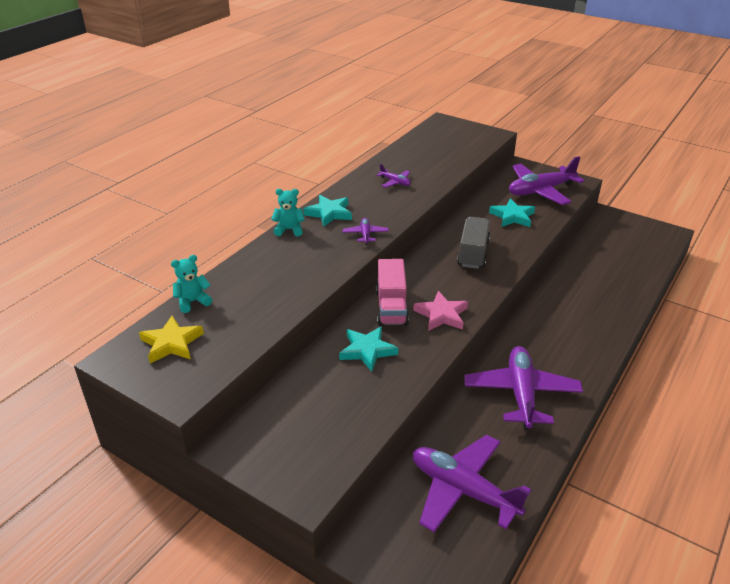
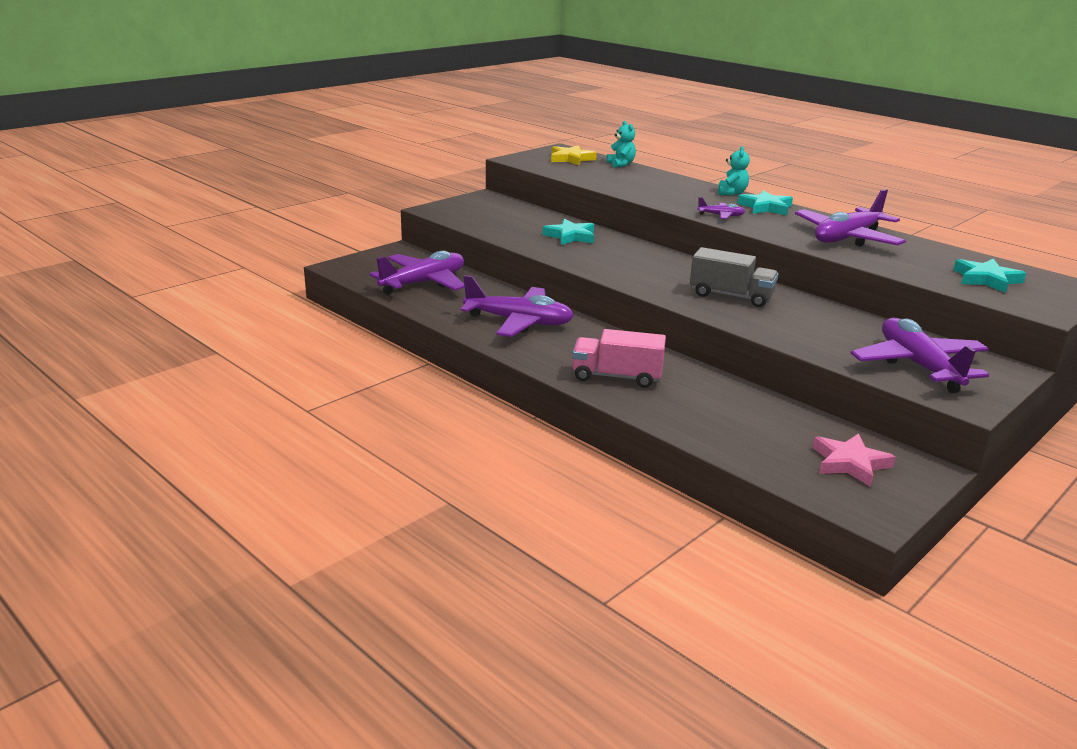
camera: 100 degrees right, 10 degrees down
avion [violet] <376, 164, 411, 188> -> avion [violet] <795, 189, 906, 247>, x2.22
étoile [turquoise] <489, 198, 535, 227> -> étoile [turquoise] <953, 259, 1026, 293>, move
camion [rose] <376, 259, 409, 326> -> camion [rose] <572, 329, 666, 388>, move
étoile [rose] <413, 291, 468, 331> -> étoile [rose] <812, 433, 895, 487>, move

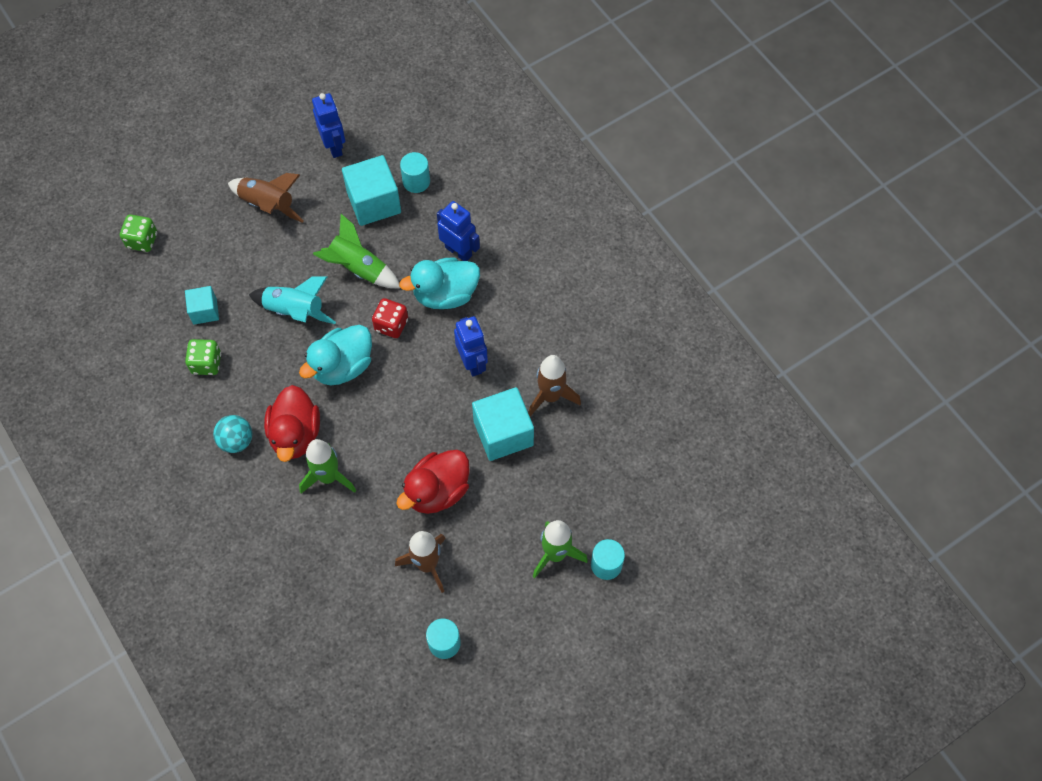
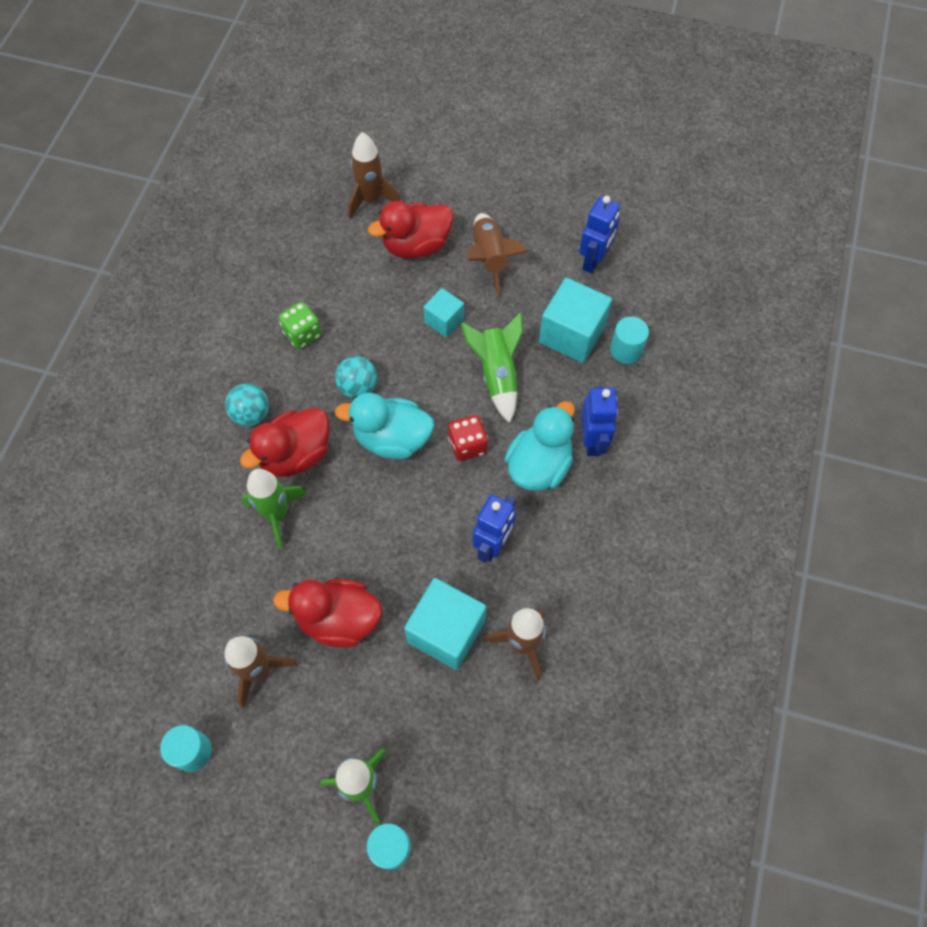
camera: 50 degrees right, 0 degrees up
dé [vert] <120, 214, 157, 252> -> fusée [marron] <348, 132, 401, 219>
canard [turquoise] <399, 257, 480, 309> -> canard [turquoise] <504, 401, 575, 491>, 90 degrees clockwise
fusée [turquoise] <249, 277, 336, 324> -> none
cube [turquoise] <185, 286, 219, 325> -> cube [turquoise] <423, 288, 464, 337>, move
none -> canard [rouge] <368, 201, 454, 258>
none -> balle [turquoise] <335, 356, 377, 398>

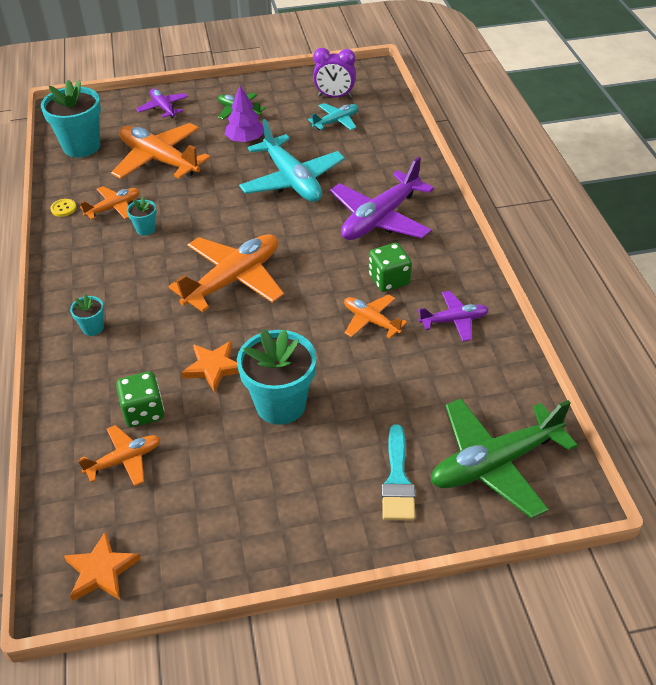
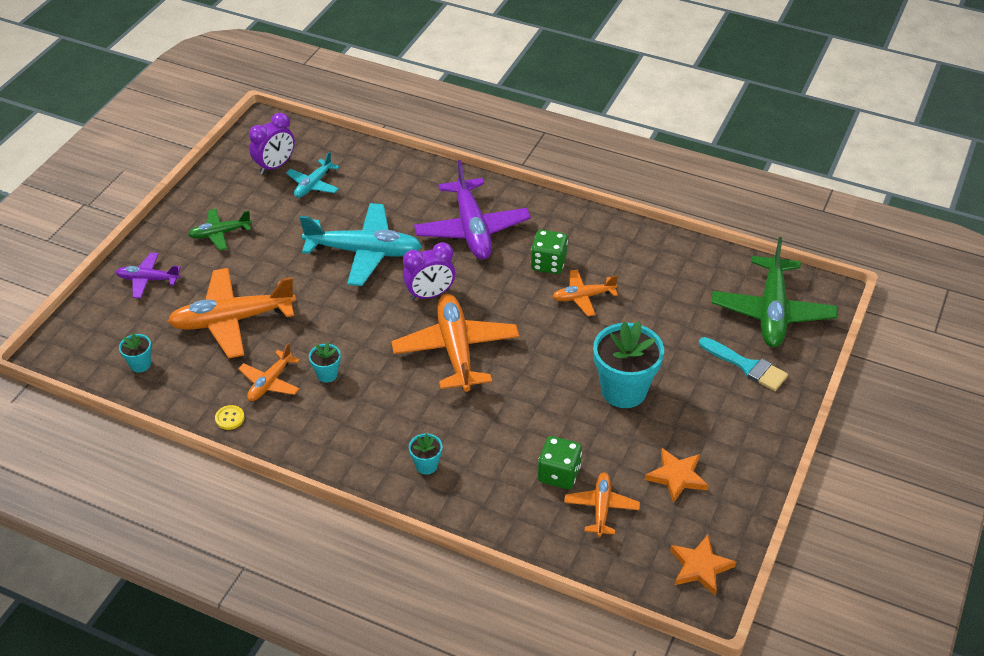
camera: 55 degrees left, 0 degrees up
pot de fleurs [turquoise] <41, 80, 101, 157> -> pot de fleurs [turquoise] <119, 333, 152, 373>, x0.46
arbre [violet] <225, 86, 264, 143> -> none
avion [turquoise] <308, 103, 358, 130> -> avion [turquoise] <286, 151, 339, 198>, 150 degrees counterclockwise
avion [orange] <80, 186, 140, 220> -> avion [orange] <238, 343, 300, 401>, 150 degrees counterclockwise
avion [violet] <418, 291, 489, 342> -> none
étoile [orange] <181, 341, 239, 393> -> étoile [orange] <645, 448, 708, 503>, move
none -> réveil [violet] <403, 242, 455, 300>

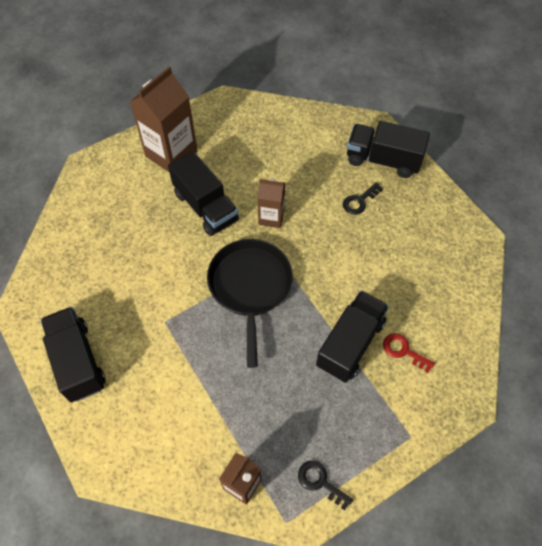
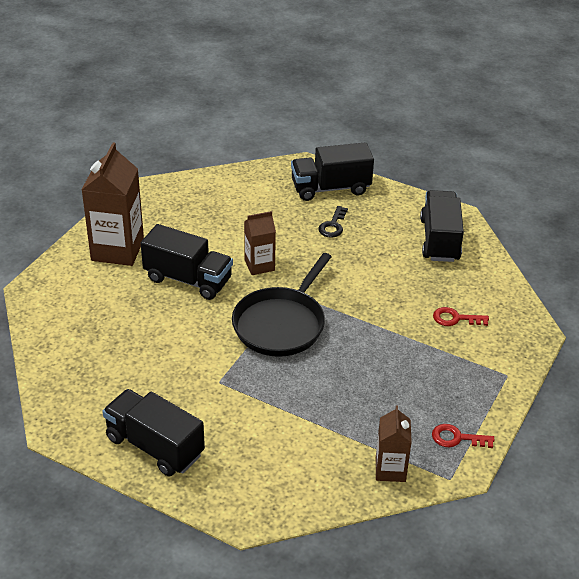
camera: 30 degrees left, 20 degrees down
poêle [noir] <207, 239, 293, 368> -> poêle [noir] <232, 253, 332, 357>, 120 degrees counterclockwise
camion [noir] <316, 290, 389, 383> -> camion [noir] <420, 190, 464, 262>, move
clé [noir] <298, 460, 353, 511> -> clé [rouge] <432, 424, 495, 448>

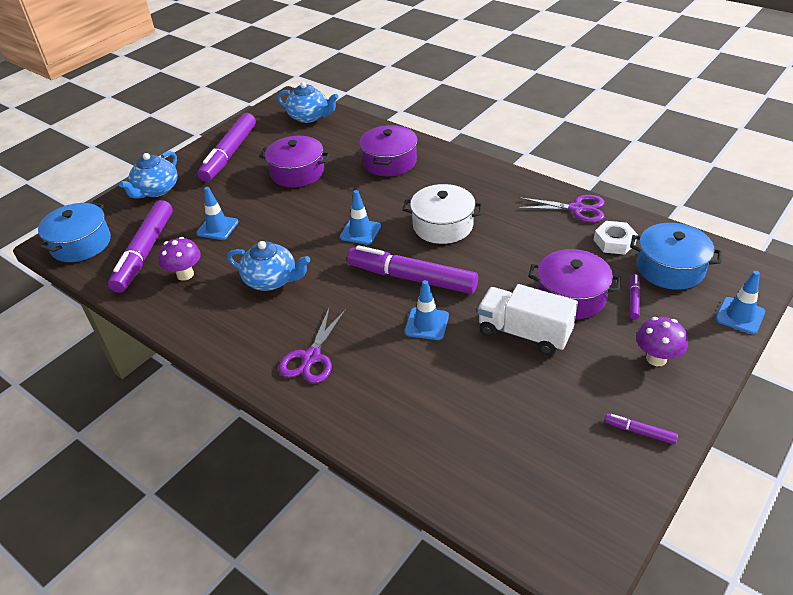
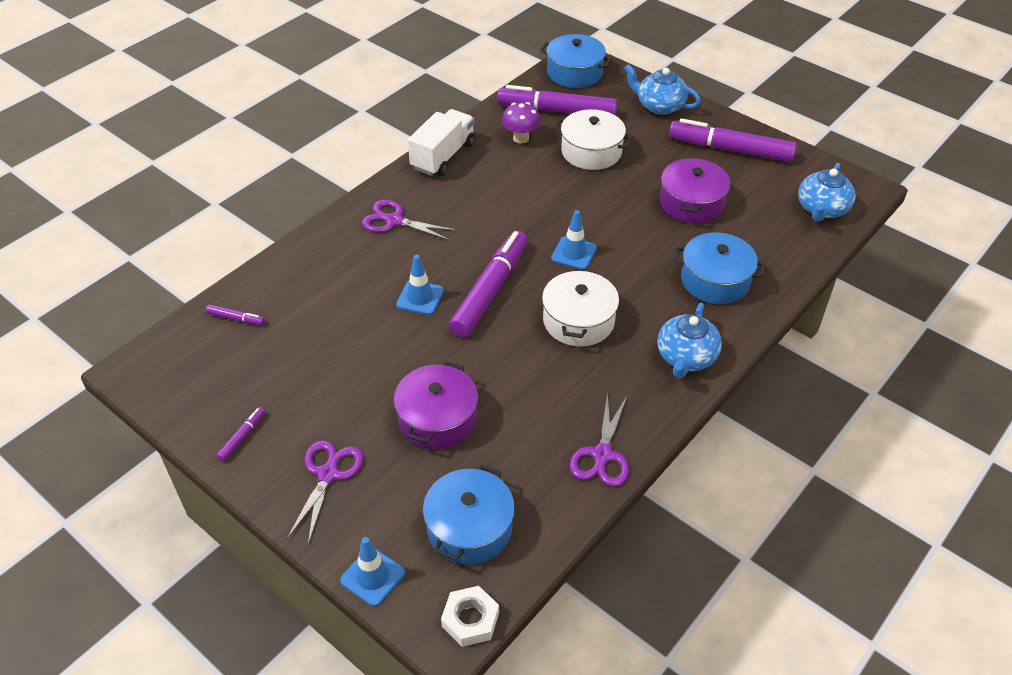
camera: 90 degrees right, 5 degrees up
marmite [violet] <360, 125, 417, 176> -> marmite [bleu] <674, 232, 766, 304>
cône de chantier [bleu] <196, 187, 239, 240> -> marmite [blanc] <554, 109, 633, 170>
écrou [blanc] <594, 221, 638, 255> -> écrou [blanc] <441, 586, 499, 647>, move
théière [bleu] <227, 241, 310, 291> -> théière [bleu] <657, 303, 722, 378>, move
feutre [violet] <630, 274, 641, 319> -> feutre [violet] <206, 304, 265, 325>, move
camion [blanc] <477, 284, 578, 355> -> camion [blanc] <408, 109, 475, 176>, move
champignon [violet] <636, 317, 688, 366> -> ciseaux [violet] <287, 440, 364, 544>

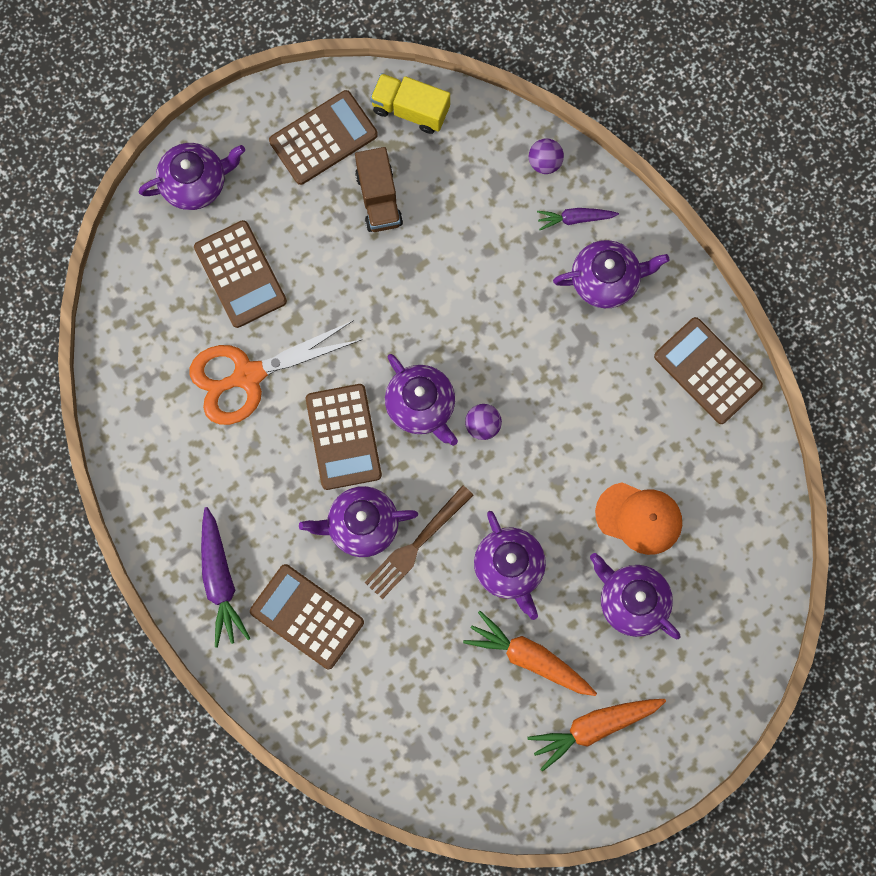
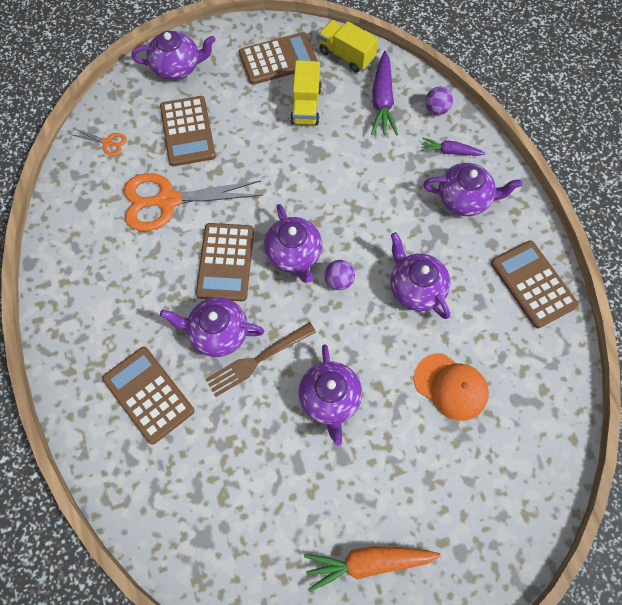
camera: 15 degrees right, 10 degrees down
camion [marron] <355, 147, 403, 232> -> camion [jaune] <290, 60, 321, 126>
carotte [violet] <201, 507, 251, 648> -> carotte [violet] <371, 51, 398, 135>, move
théière [violet] <590, 553, 680, 639> -> théière [violet] <390, 232, 451, 319>, move
carotte [orange] <463, 611, 597, 696> -> none
none -> ciseaux [orange] <73, 129, 127, 156>

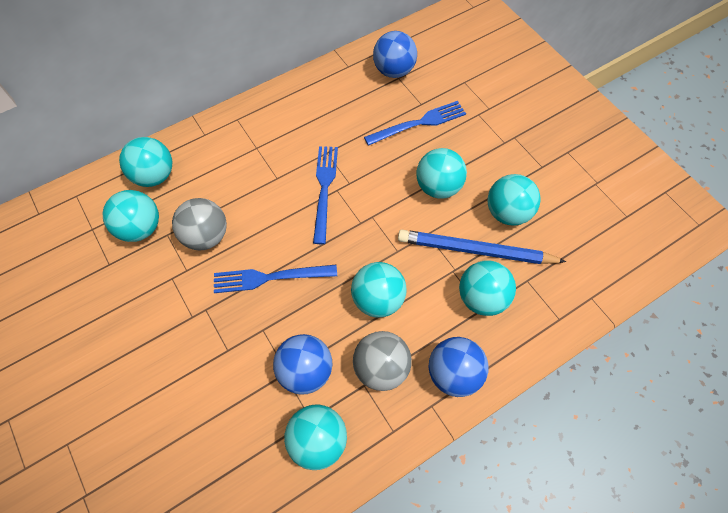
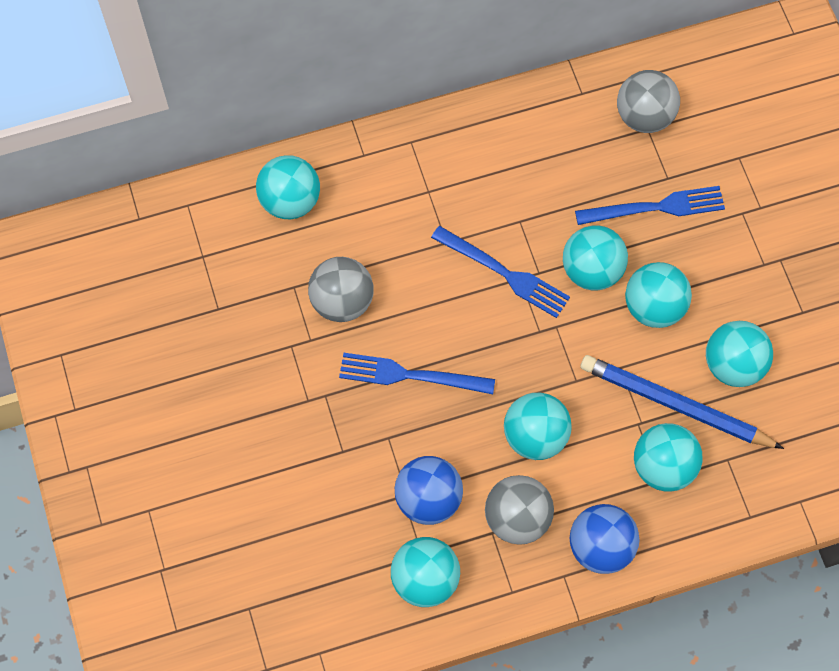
camera: 15 degrees right, 5 degrees up
balle [bleu] <373, 31, 417, 78> -> balle [gris] <617, 70, 680, 133>
fourchette [bleu] <313, 146, 338, 244> -> fourchette [bleu] <431, 226, 570, 318>, 105 degrees clockwise
balle [turquoise] <103, 190, 159, 242> -> balle [turquoise] <563, 226, 628, 290>, move

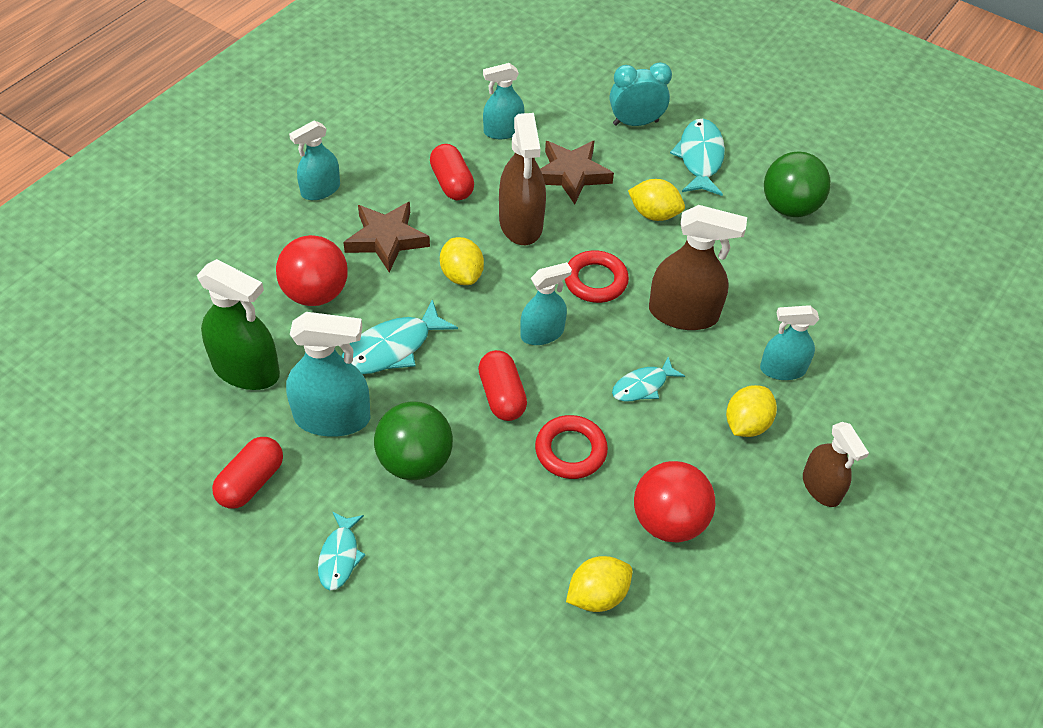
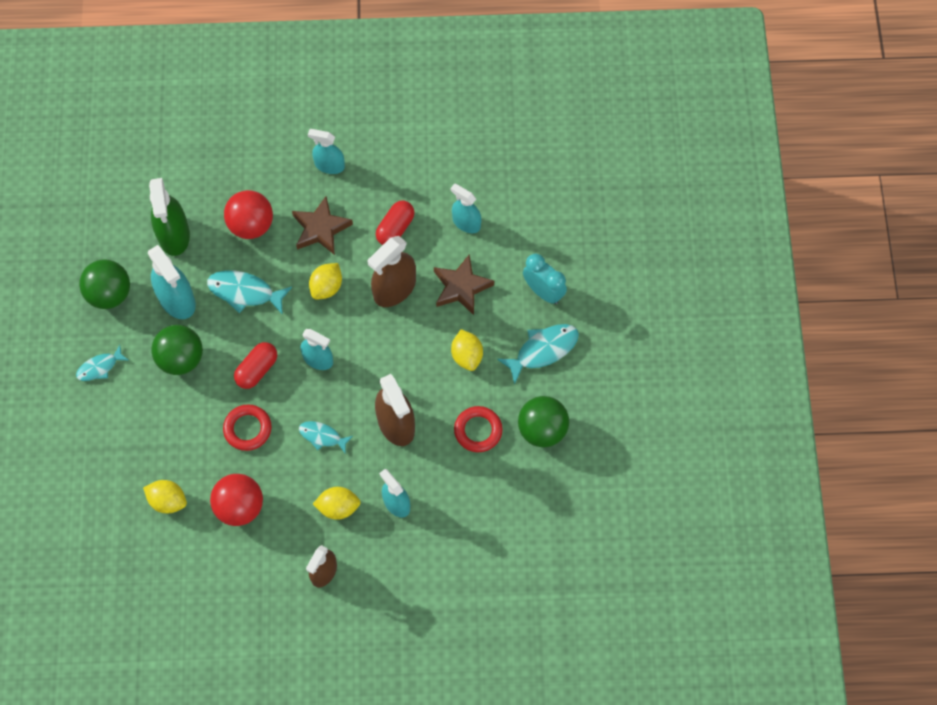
camera: 55 degrees right, 15 degrees up
anneau [rouge] <565, 250, 629, 303> -> anneau [rouge] <454, 406, 503, 452>, move
gélule [rouge] <212, 437, 283, 509> -> balle [vert] <79, 259, 130, 309>

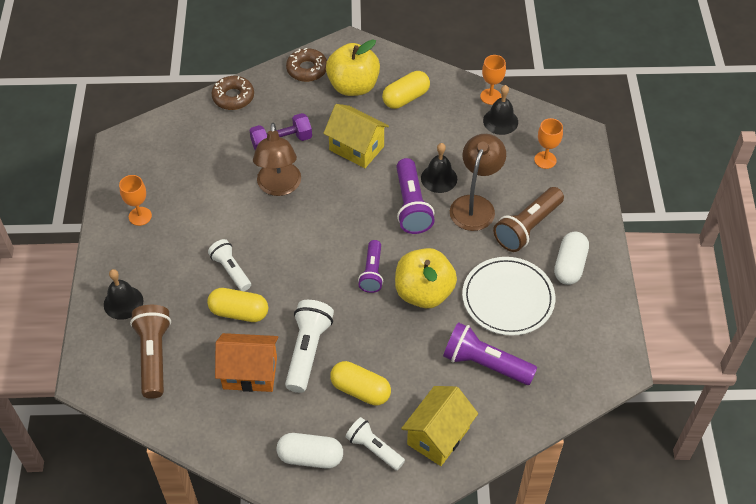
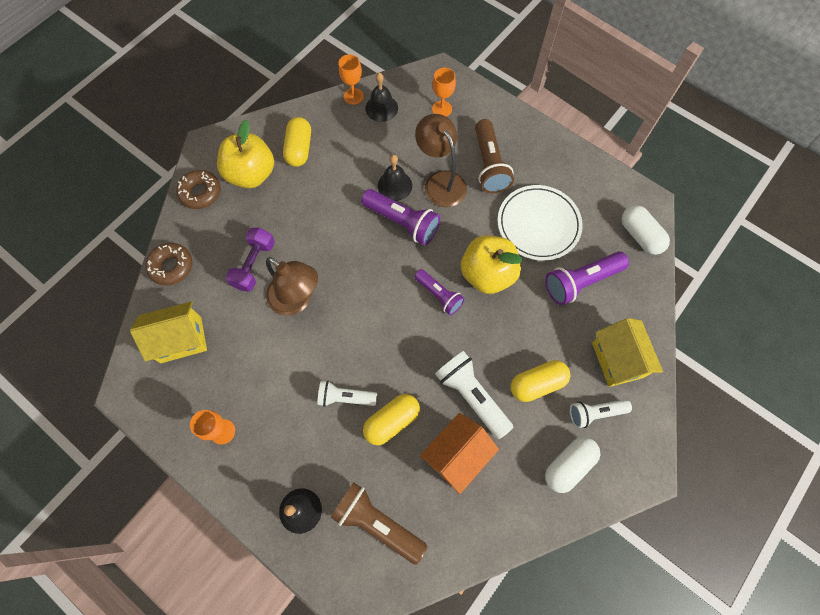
camera: 50 degrees left, 15 degrees up
maison [jaune] <323, 104, 389, 168> -> maison [jaune] <130, 301, 207, 363>, move
gélule [blanc] <554, 232, 589, 285> -> gélule [blanc] <622, 205, 670, 255>, move

